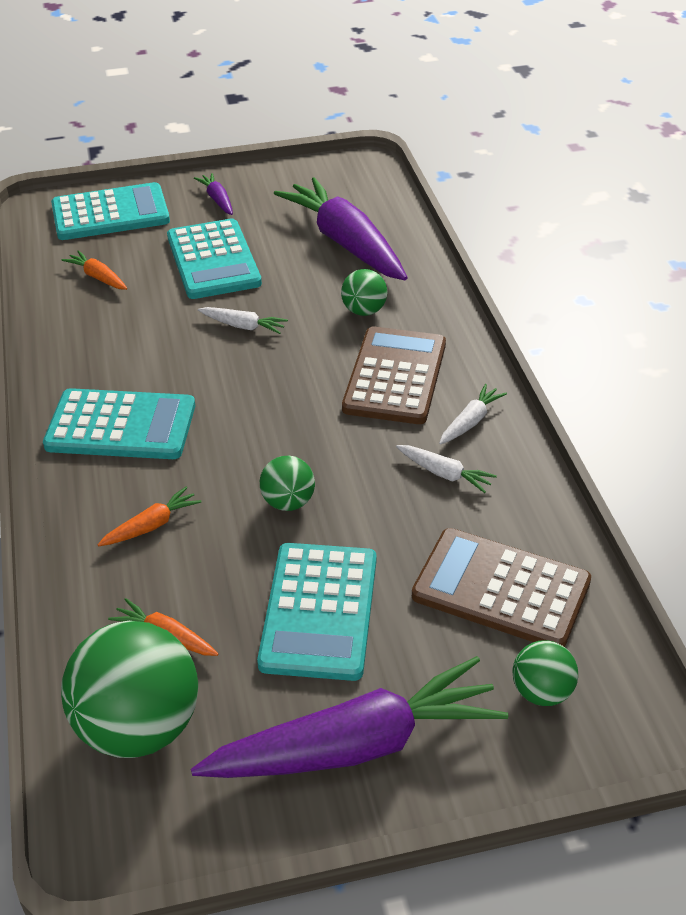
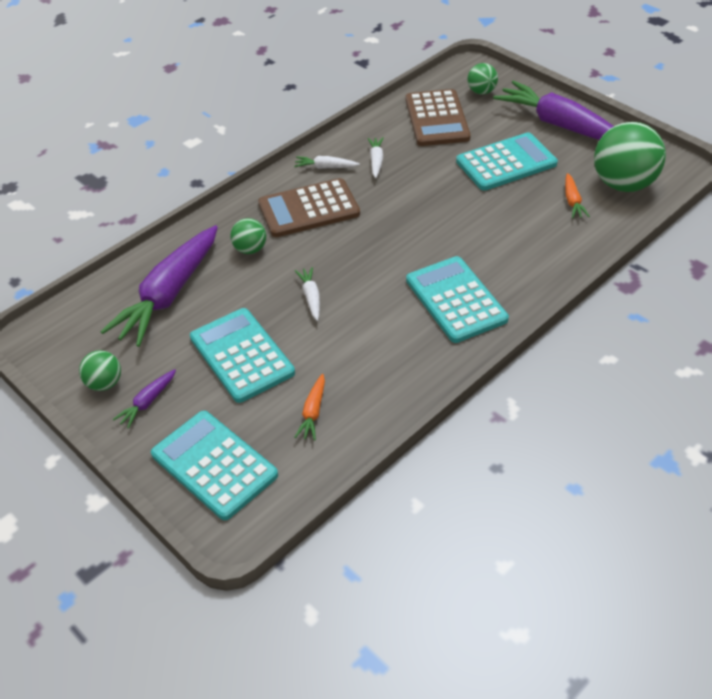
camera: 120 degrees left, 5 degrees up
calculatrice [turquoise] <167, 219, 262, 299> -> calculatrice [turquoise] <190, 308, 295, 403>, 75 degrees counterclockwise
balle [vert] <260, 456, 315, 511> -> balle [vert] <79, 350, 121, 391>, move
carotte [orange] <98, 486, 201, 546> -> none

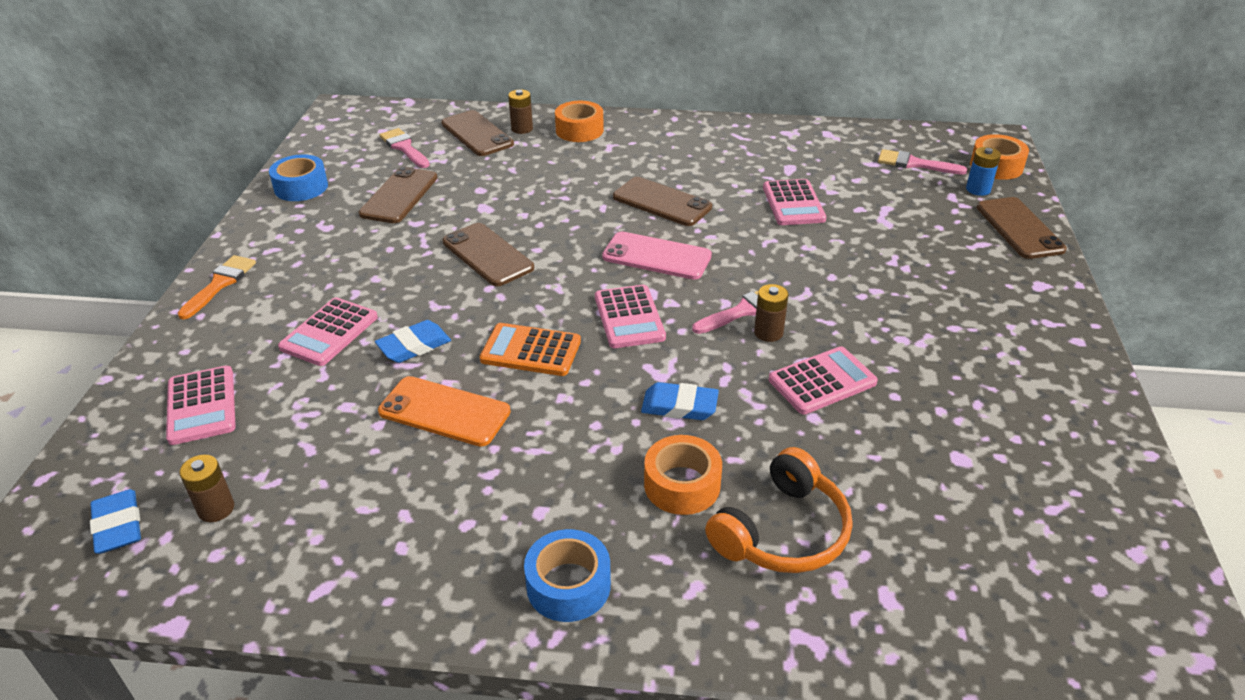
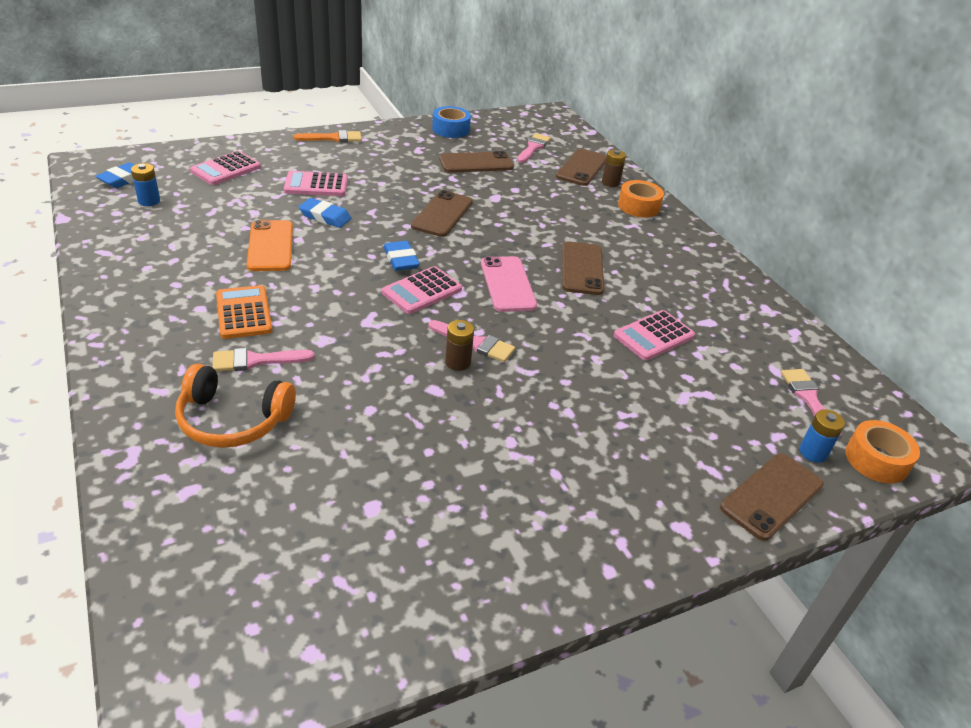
camera: 55 degrees right, 0 degrees up
calculatrice [orange] <480, 323, 581, 376> -> calculatrice [orange] <216, 285, 272, 339>, move
calculatrice [rose] <769, 346, 878, 415> -> none
gomme [bleu] <641, 382, 719, 420> -> gomme [bleu] <383, 241, 420, 271>, move
ruban adhésif [orange] <644, 435, 722, 515> -> pinceau [rose] <213, 348, 315, 371>
pile [marron] <179, 455, 234, 522> -> pile [bleu] <131, 163, 160, 206>
ruban adhésif [bleu] <524, 529, 611, 622> -> none

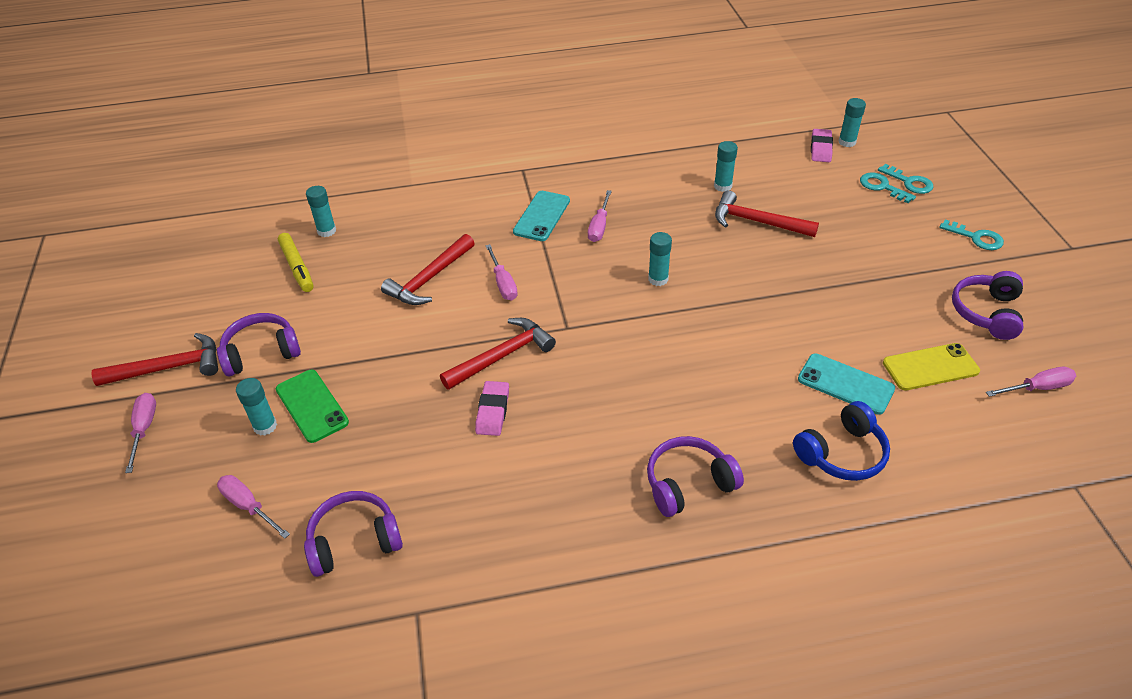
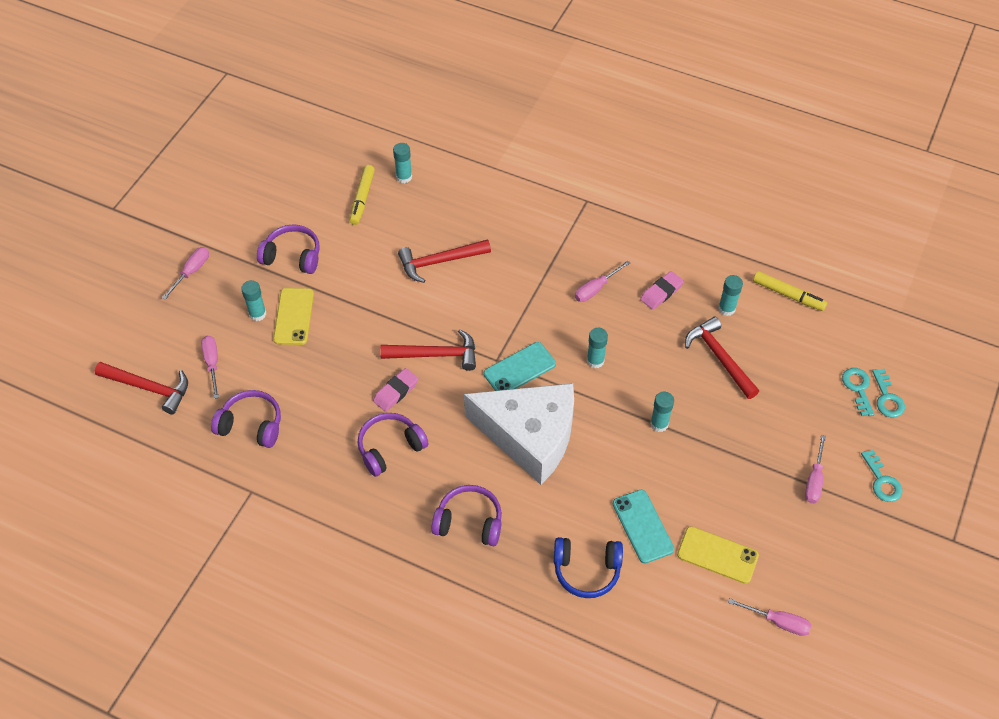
camera: 35 degrees right, 10 degrees up
bâton de colle [turquoise] <839, 98, 866, 147> -> bâton de colle [turquoise] <650, 392, 674, 432>, move
gomme [rose] <811, 129, 833, 162> -> gomme [rose] <640, 271, 684, 310>, move
téléphone [turquoise] <513, 191, 570, 241> -> téléphone [turquoise] <484, 342, 556, 391>, move
tournevis [rose] <485, 244, 518, 300> -> tournevis [rose] <805, 435, 826, 503>, move
casque audio [violet] <952, 271, 1023, 340> -> casque audio [violet] <357, 413, 429, 477>, move
marteau [rouge] <91, 333, 218, 386> -> marteau [rouge] <95, 362, 188, 415>, move
téléphone [vert] <276, 370, 349, 443> -> téléphone [jaune] <273, 288, 314, 345>
none -> feutre [jaune] <753, 271, 827, 311>
none -> fromage [blanc] <464, 383, 574, 485>

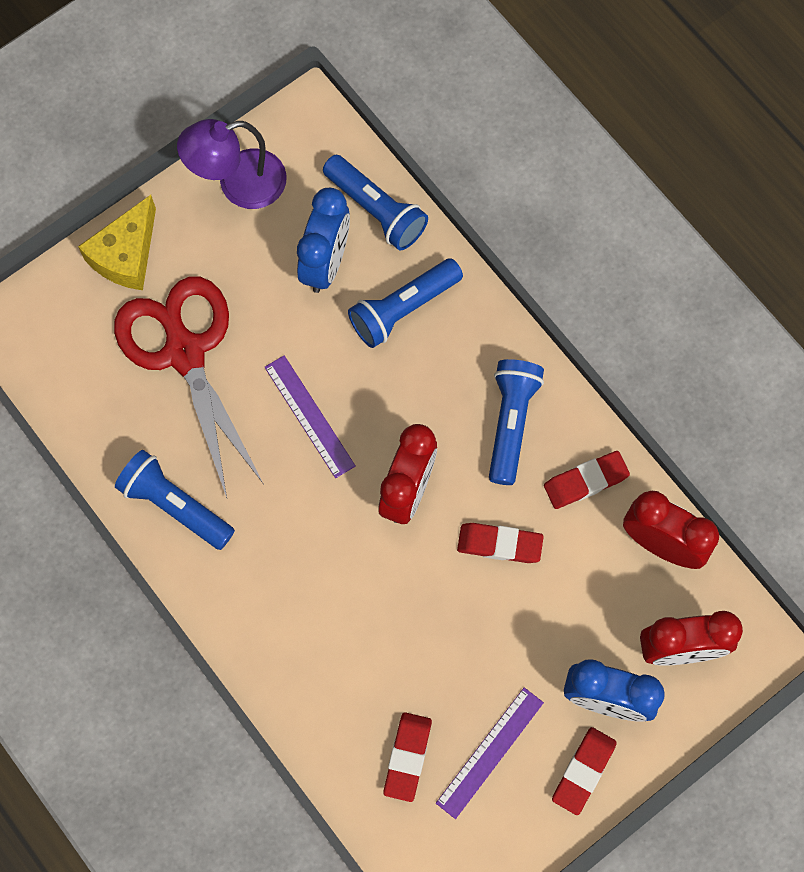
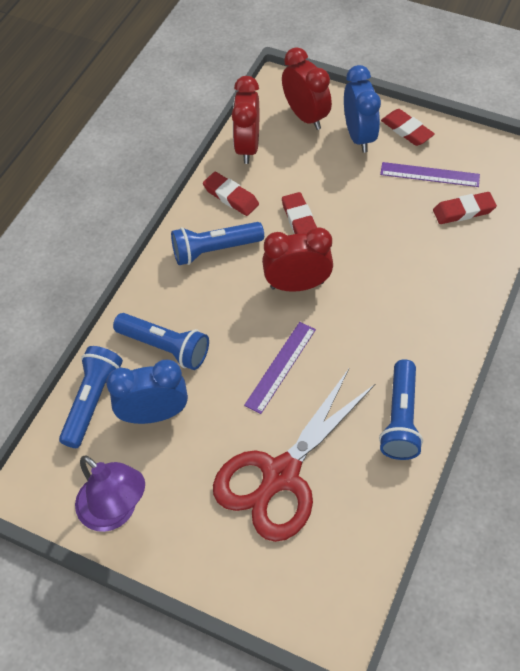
camera: 115 degrees left, 15 degrees down
fromage [jaune] <78, 195, 156, 290> -> none
gomme [rouge] <552, 727, 617, 815> -> gomme [rouge] <381, 109, 435, 146>, 45 degrees clockwise

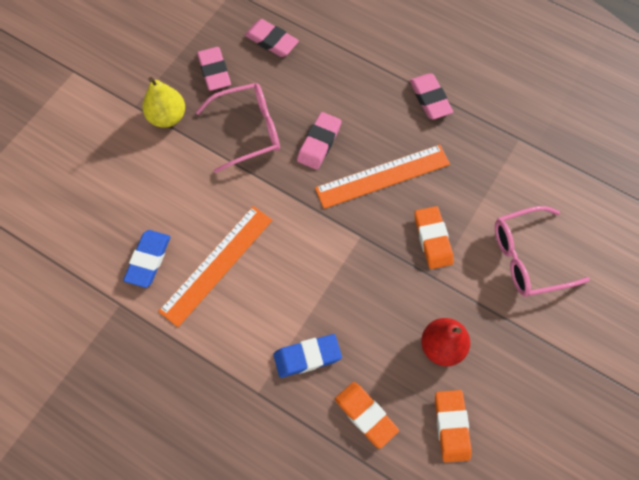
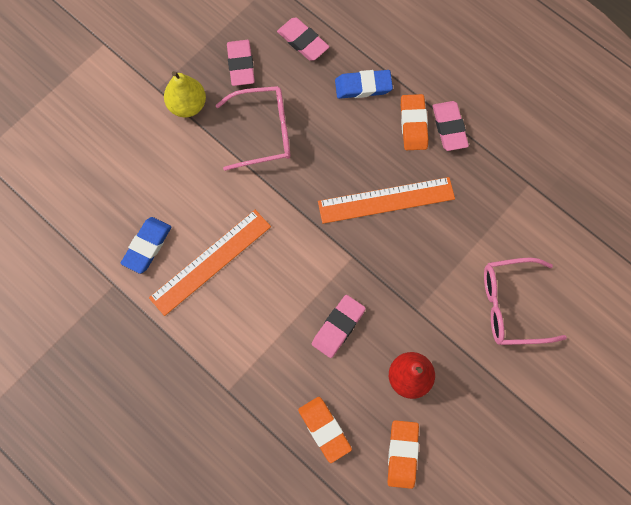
camera: 10 degrees right, 5 degrees up
gomme [rose] <297, 112, 341, 170> -> gomme [rose] <312, 295, 366, 358>, move
gomme [orange] <415, 206, 454, 269> -> gomme [orange] <401, 94, 428, 150>, move
gomme [bleu] <273, 334, 342, 378> -> gomme [bleu] <335, 70, 393, 99>, move

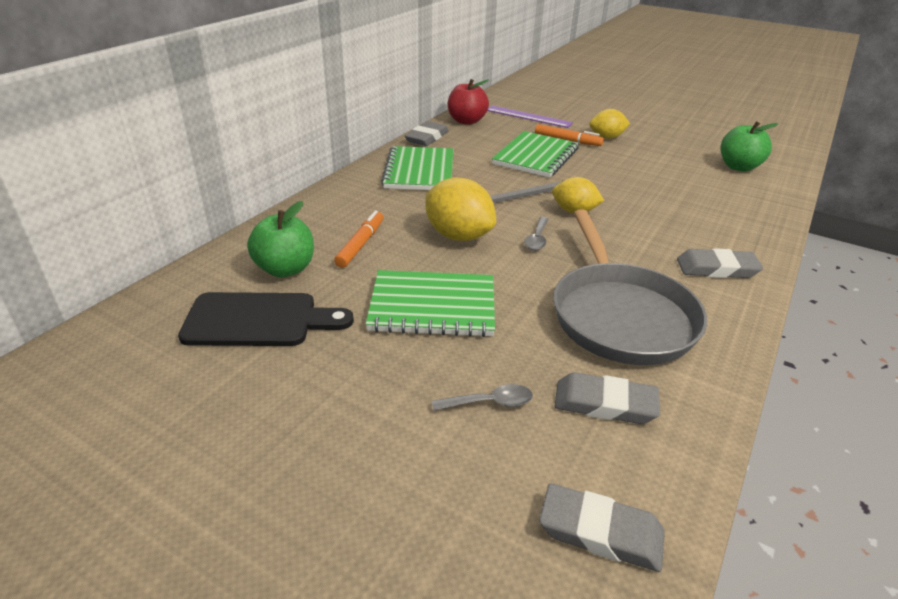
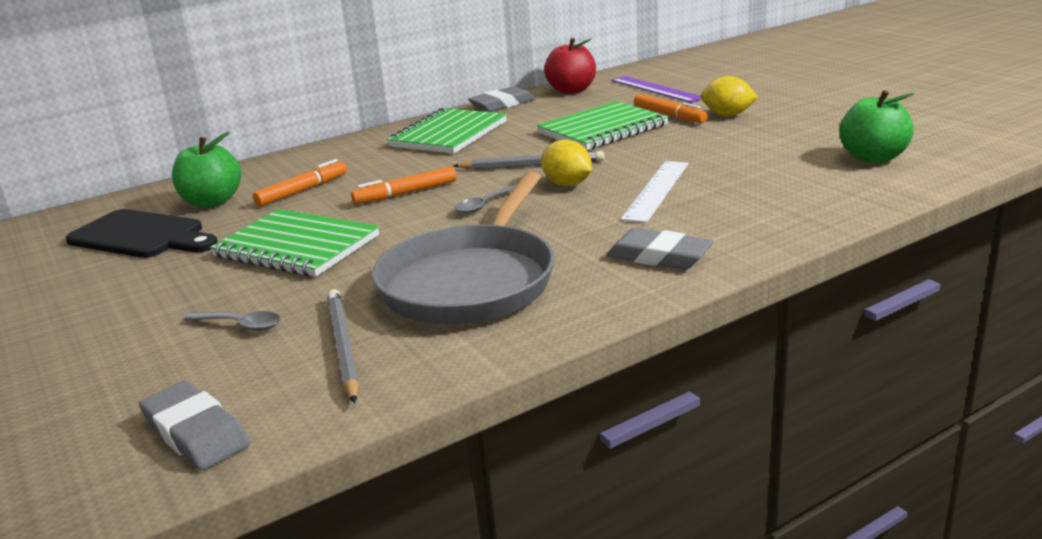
camera: 30 degrees right, 10 degrees down
citron [jaune] <425, 177, 496, 241> -> feutre [orange] <351, 167, 457, 204>
gomme [gris] <555, 372, 660, 424> -> crayon [gris] <327, 289, 359, 403>
none -> règle [blanc] <621, 161, 688, 223>

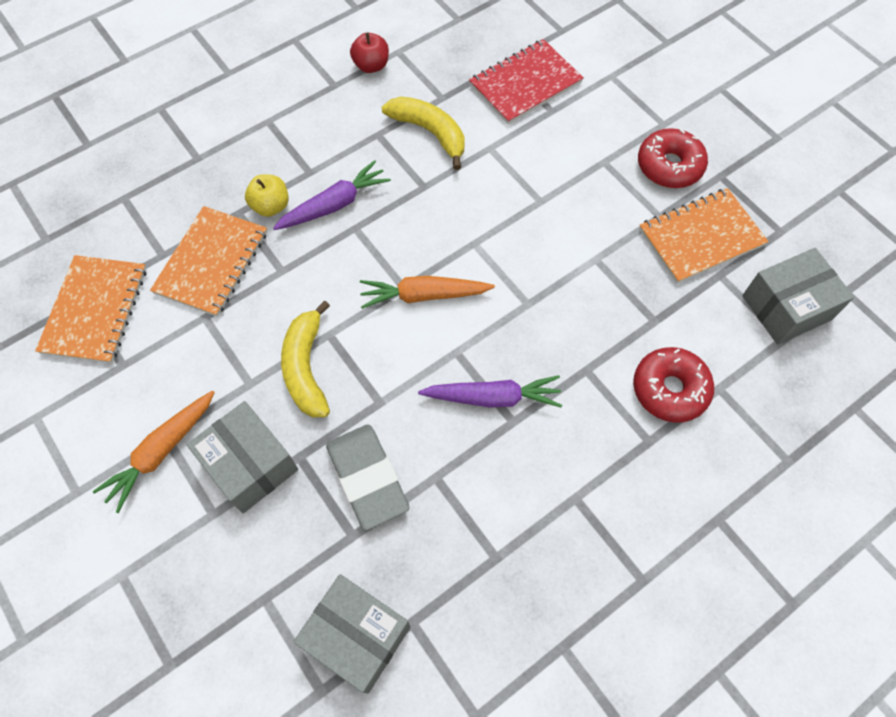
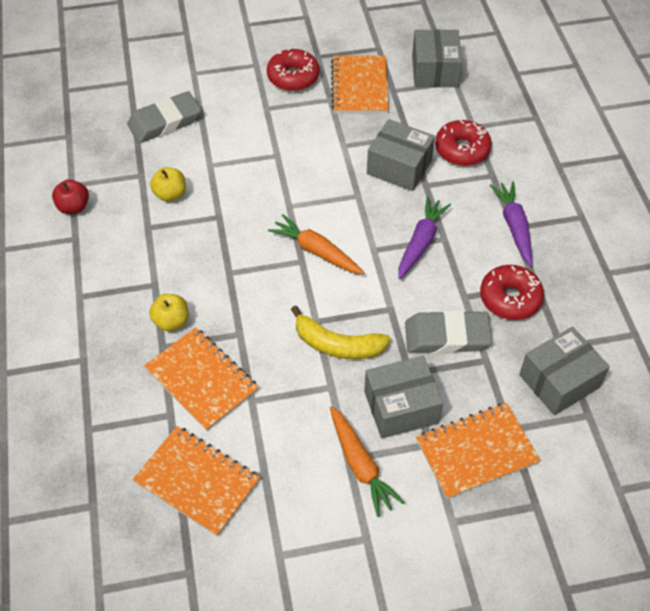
camera: 65 degrees left, 10 degrees down
carnet [rouge] <469, 39, 584, 124> -> gomme [gris] <127, 91, 201, 143>
banane [jaune] <382, 97, 465, 170> -> pomme [jaune] <150, 167, 186, 202>
carotte [violet] <273, 160, 391, 230> -> carotte [violet] <490, 181, 532, 267>, move
carotte [orange] <360, 276, 495, 309> -> carotte [orange] <268, 214, 365, 274>, 105 degrees clockwise
none -> boîte [gris] <367, 119, 435, 191>
none -> beignet [rouge] <480, 265, 544, 320>
none -> carnet [orange] <416, 403, 541, 499>

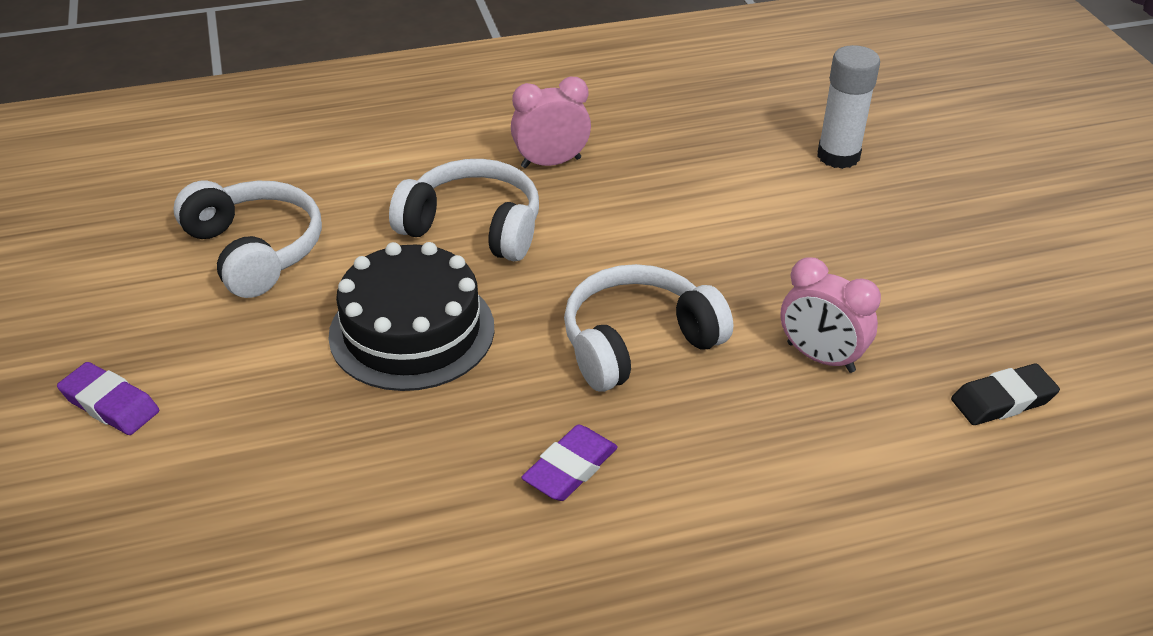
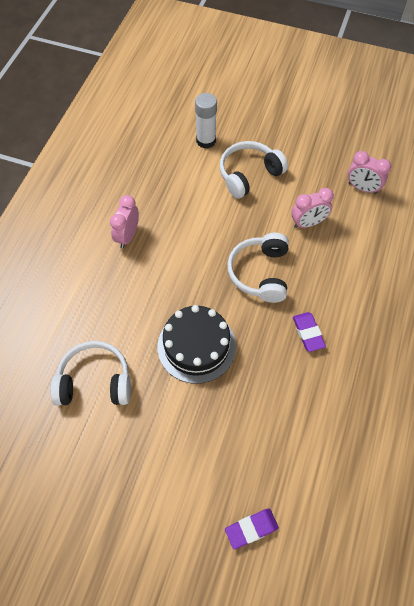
camera: 55 degrees left, 20 degrees up
casque audio [blanc] <389, 159, 539, 261> -> casque audio [blanc] <220, 141, 288, 199>, move
gomme [violet] <57, 362, 159, 435> -> gomme [violet] <225, 508, 279, 549>, move
gomme [noir] <951, 364, 1060, 425> -> réveil [rose] <348, 151, 391, 194>

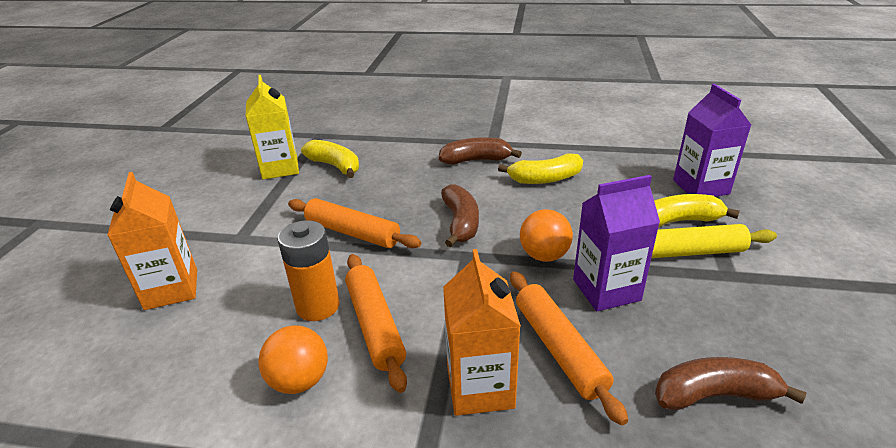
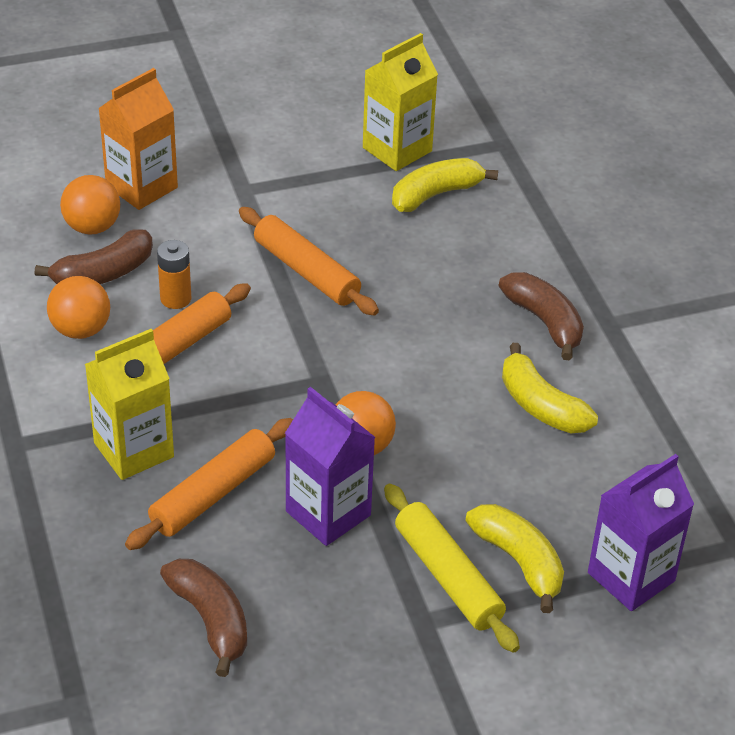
camera: 60 degrees right, 10 degrees up
banane [jaune] <301, 140, 359, 178> -> banane [jaune] <392, 158, 498, 212>, 135 degrees counterclockwise
banane [marron] <441, 184, 479, 247> -> banane [marron] <35, 229, 153, 284>, move
rouleau à pâtisserie [orange] <288, 198, 421, 248> -> rouleau à pâtisserie [orange] <239, 207, 379, 316>, 45 degrees counterclockwise
pile [orange] <277, 220, 340, 321> -> pile [orange] <157, 240, 191, 309>, x0.66
brique de lait [orange] <443, 249, 521, 416> -> brique de lait [jaune] <85, 329, 174, 480>
none -> balle [orange] <60, 175, 120, 235>

